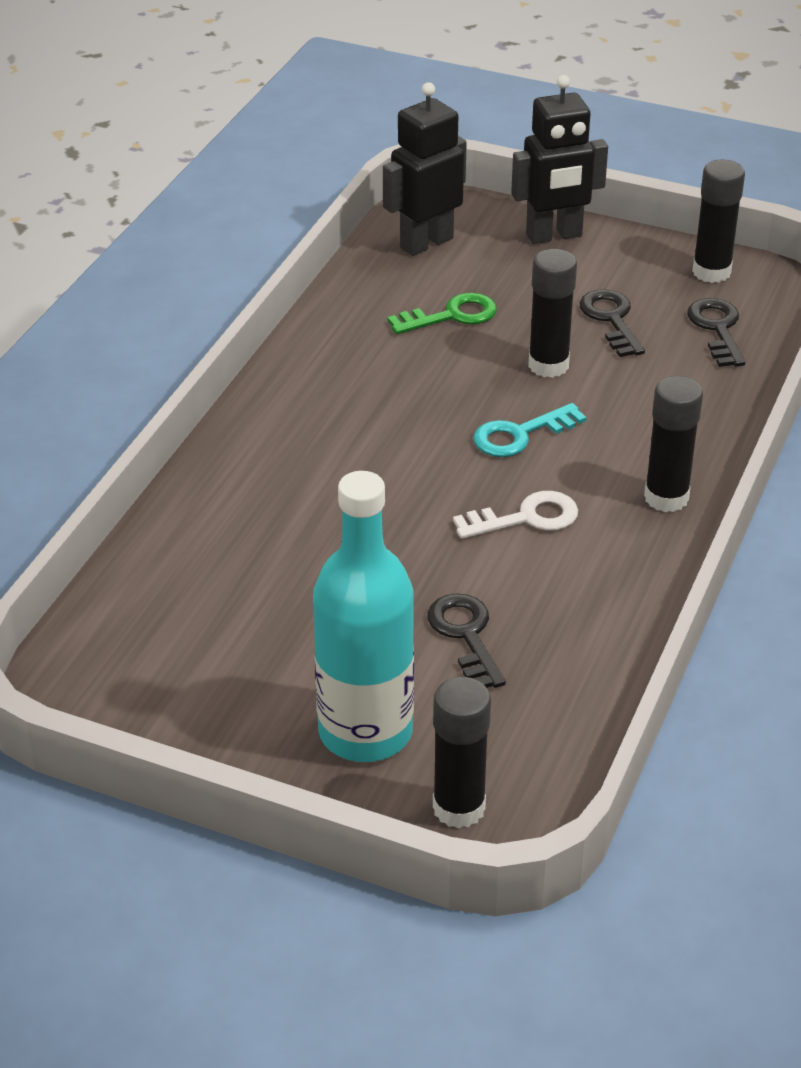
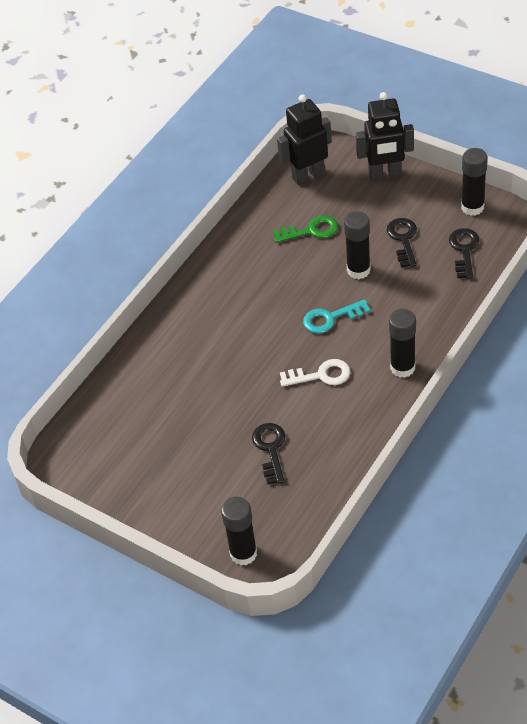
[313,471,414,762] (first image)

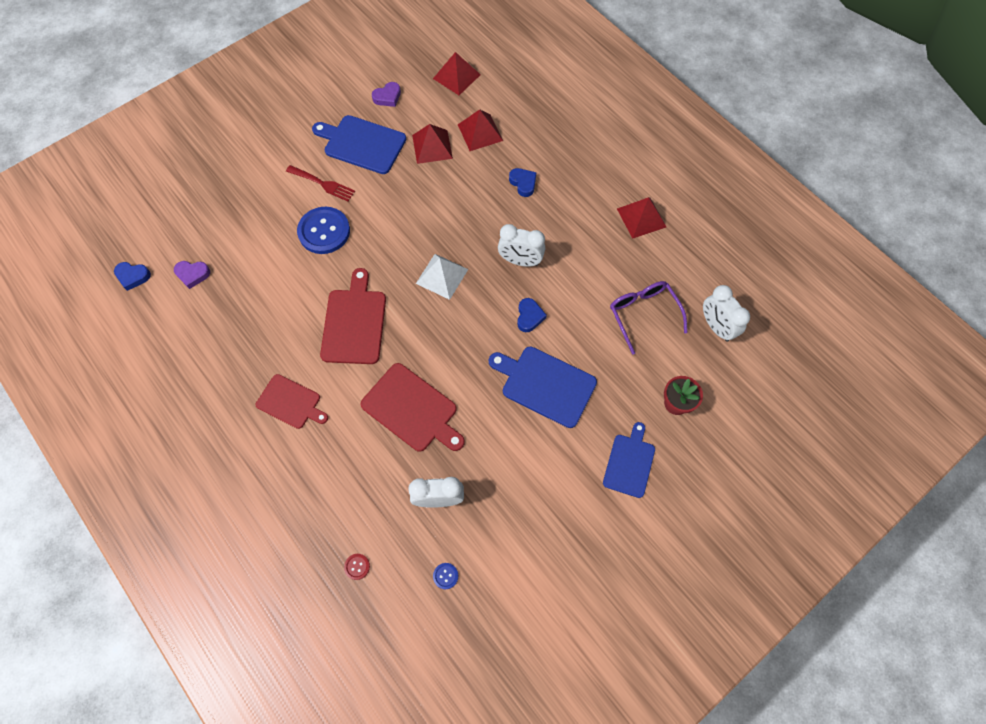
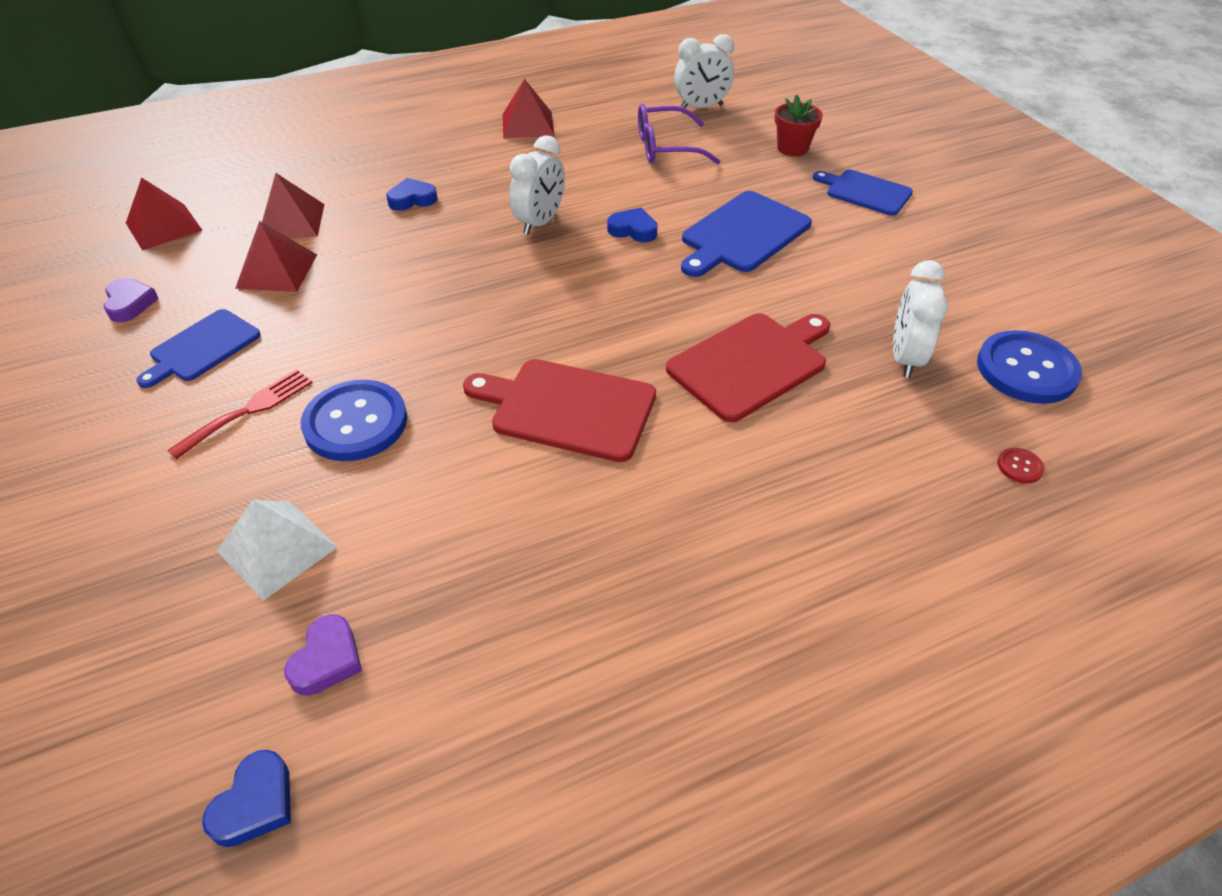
[136,309,261,388]
[217,500,337,601]
[977,330,1082,404]
[256,374,328,429] (first image)

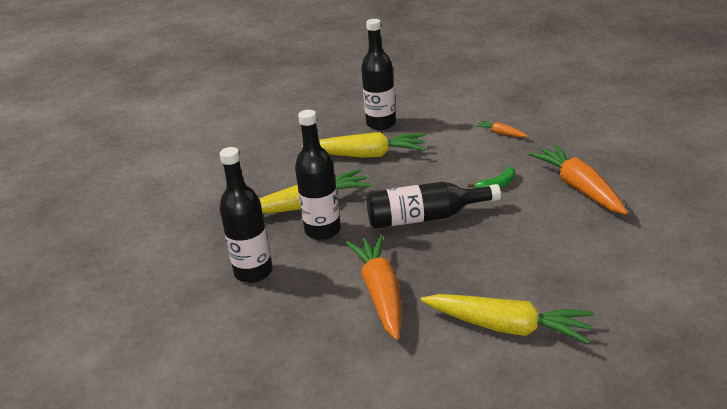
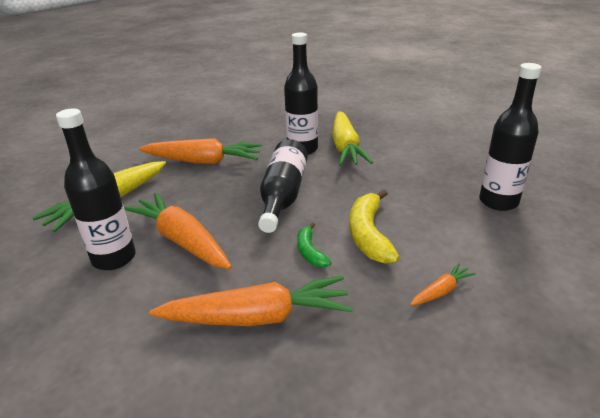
[56,109,136,270]
[124,193,232,269]
[349,189,400,264]
[302,132,425,158] (first image)

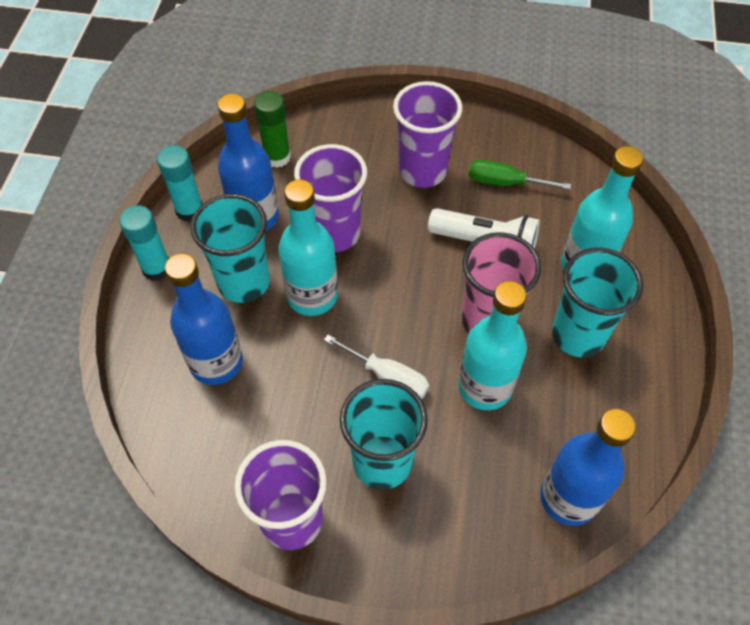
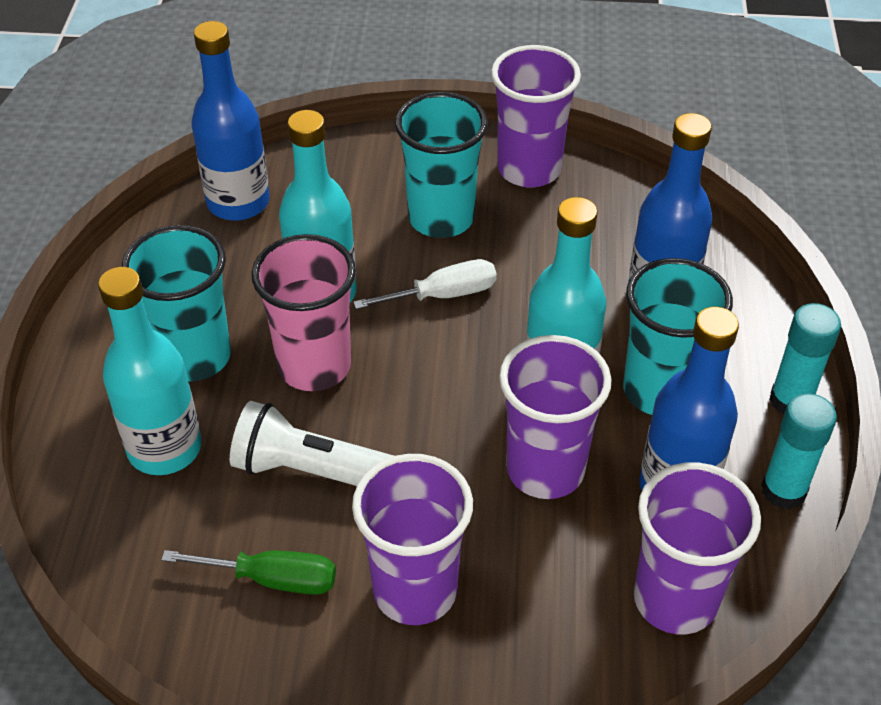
[353,259,497,309]
[634,462,761,634]

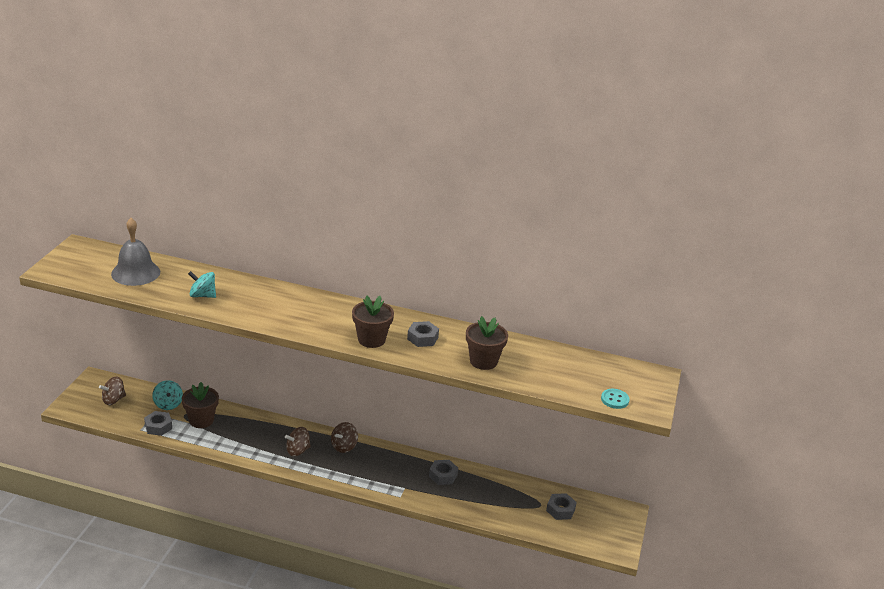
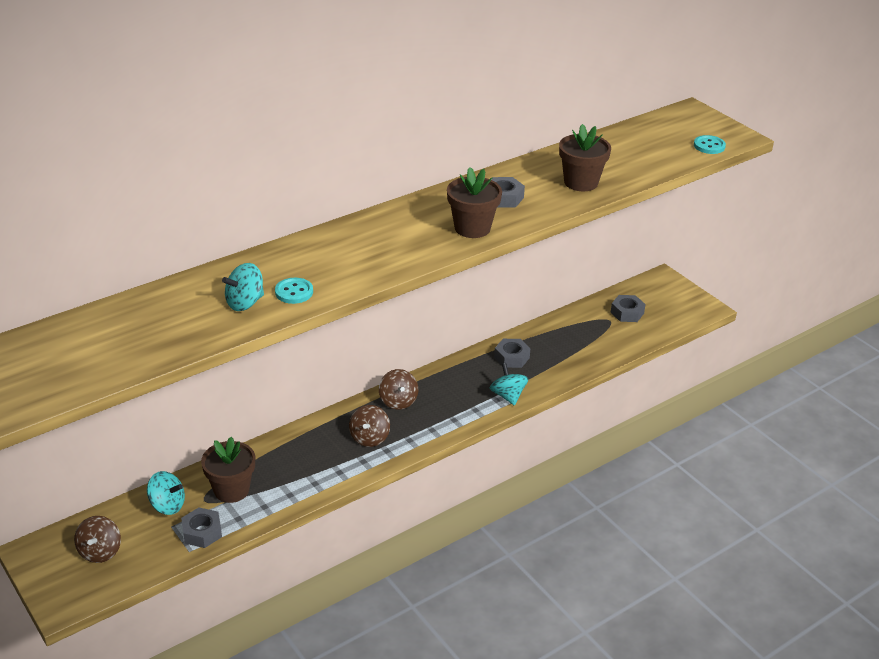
[275,278,313,304]
[490,363,528,406]
[111,218,160,286] (first image)

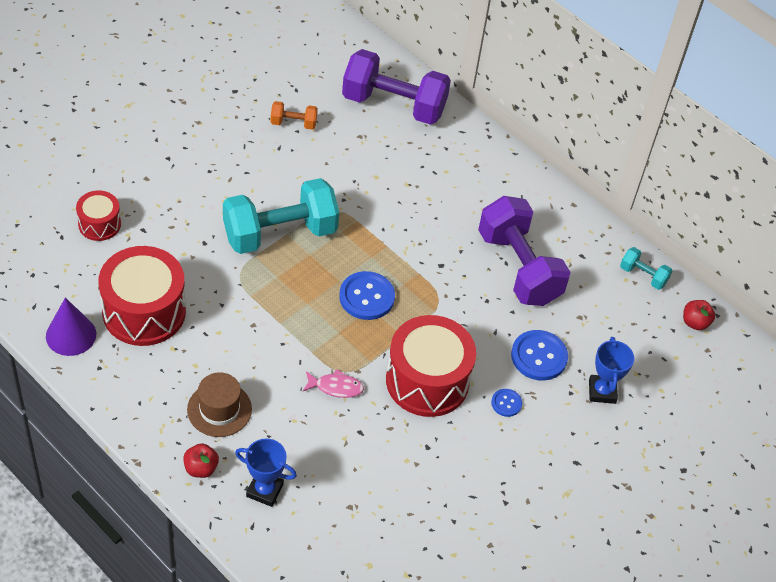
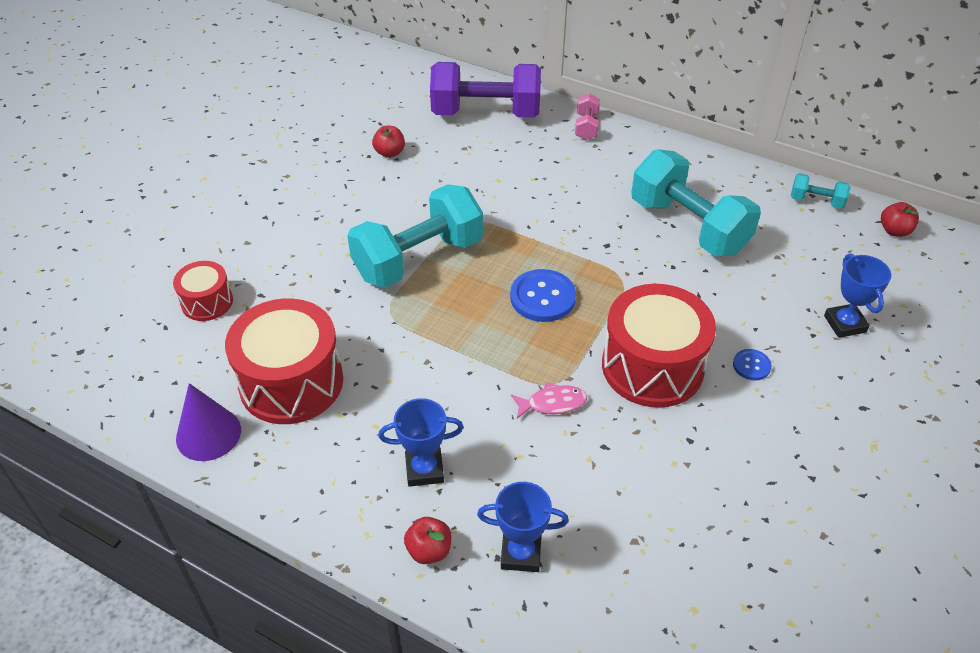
[372,126,405,158]
[378,398,464,487]
[575,93,600,140]
[631,149,761,256]
[511,330,568,381] (first image)

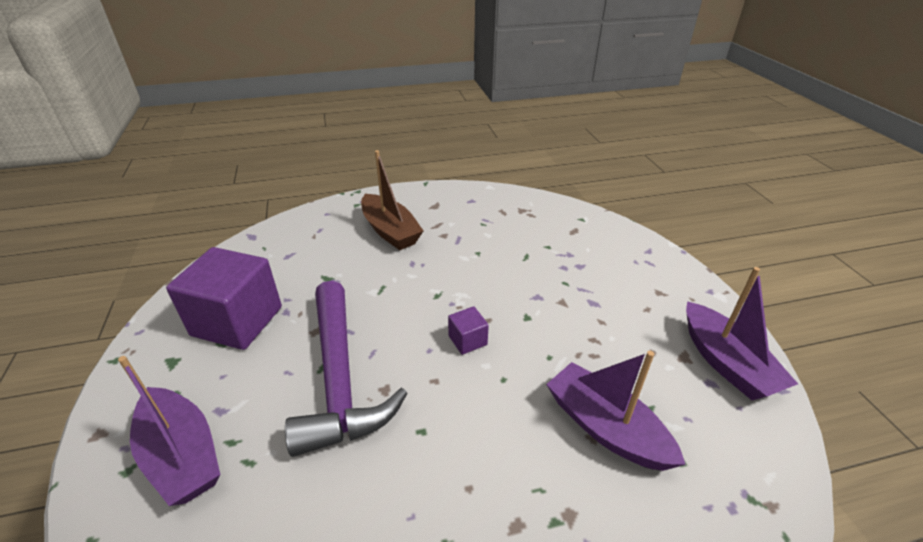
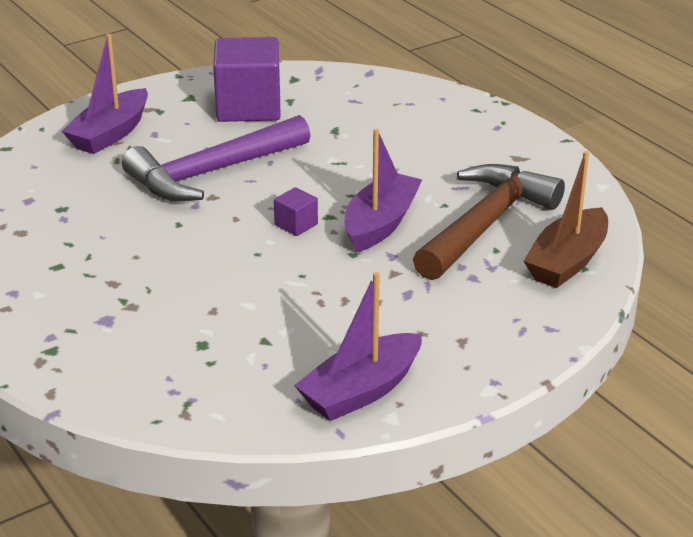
[344,129,422,252]
[413,164,565,280]
[524,151,608,288]

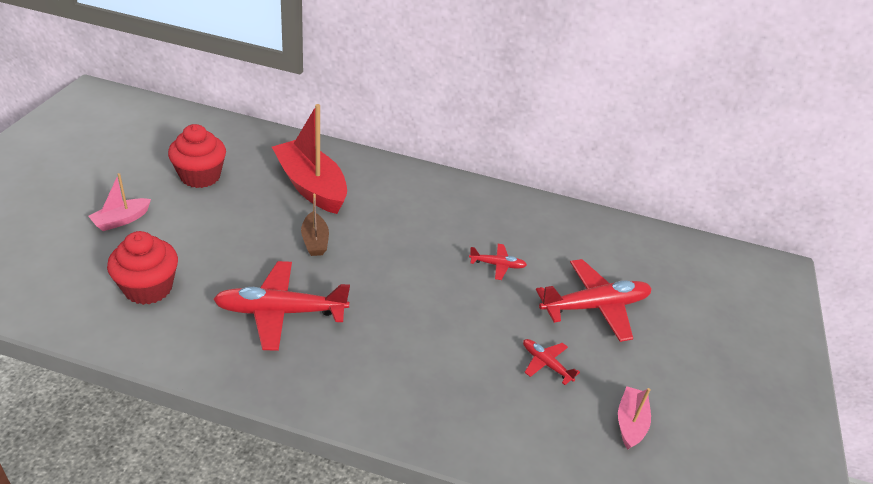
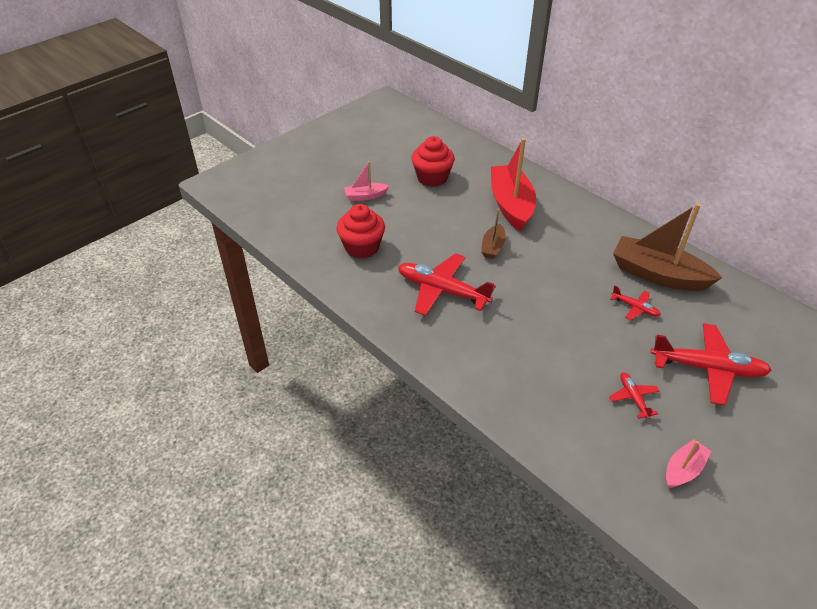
[613,203,722,291]

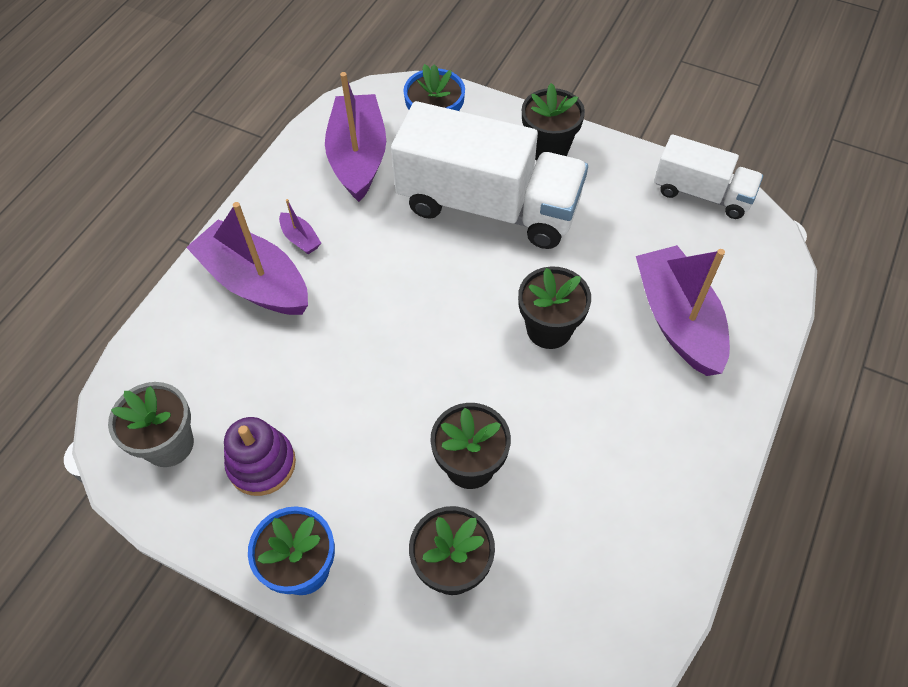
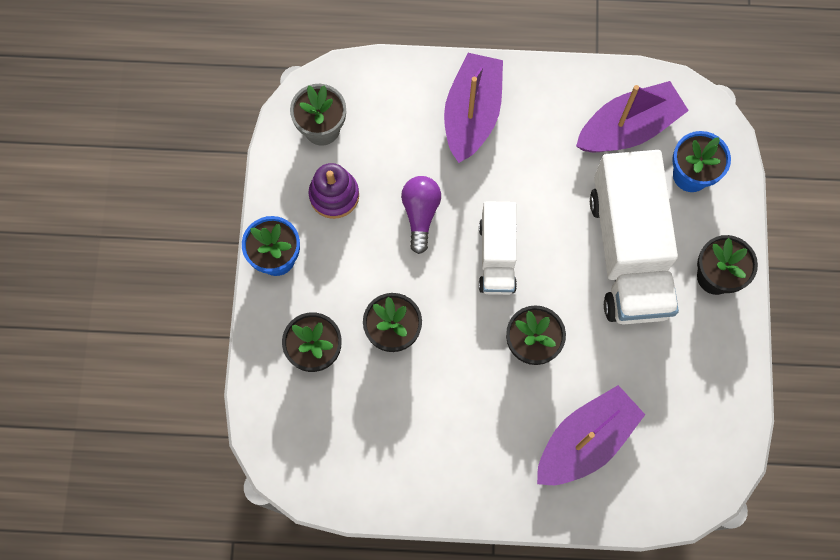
[401,176,441,254]
[479,201,517,295]
[279,199,321,254] (first image)

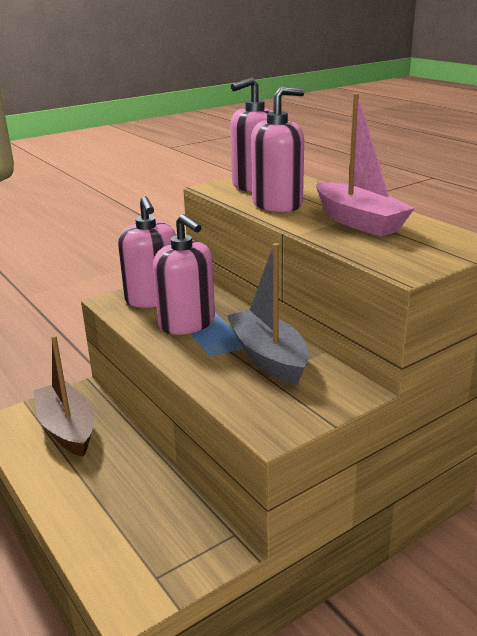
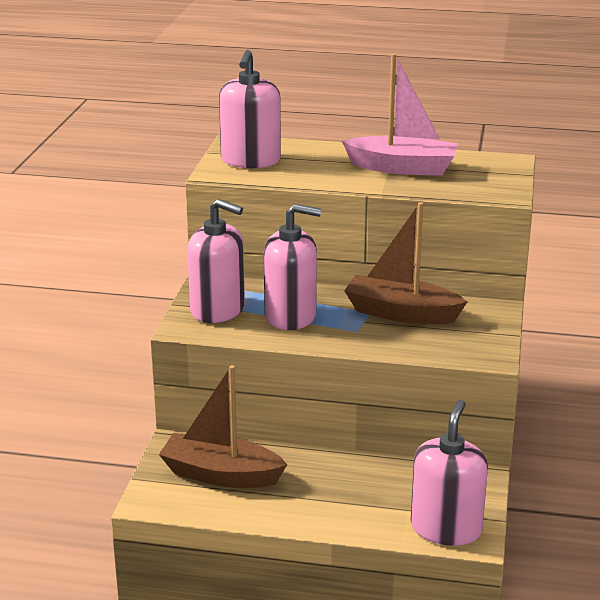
[344,202,467,324]
[411,400,488,546]

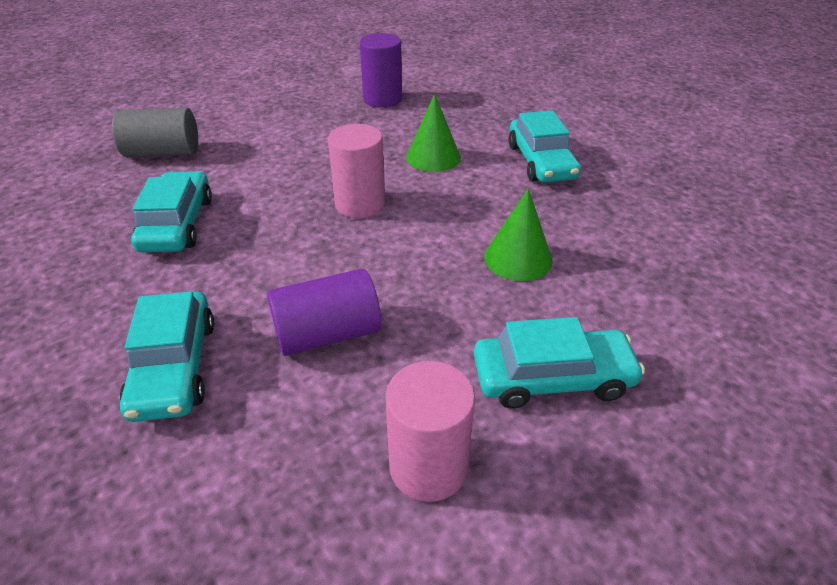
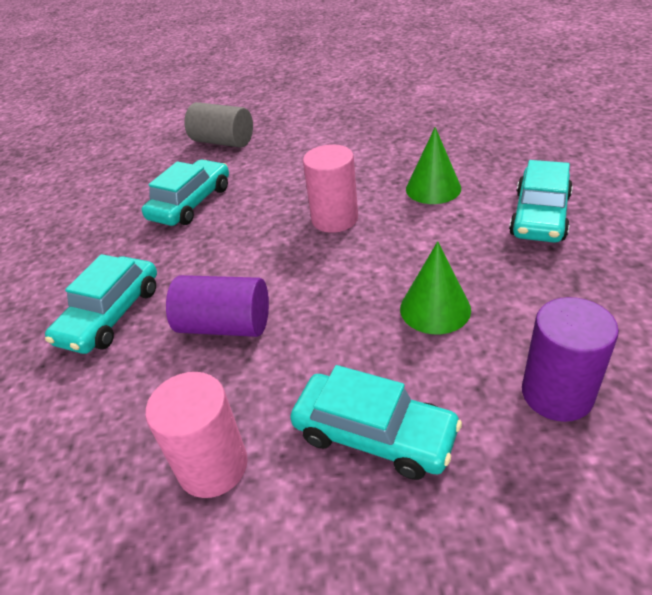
[522,297,619,422]

